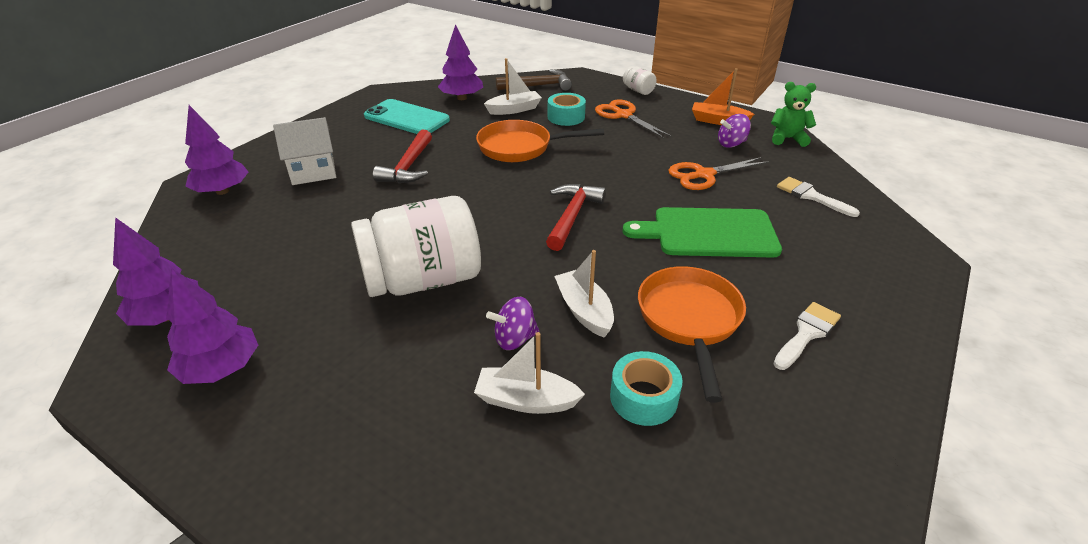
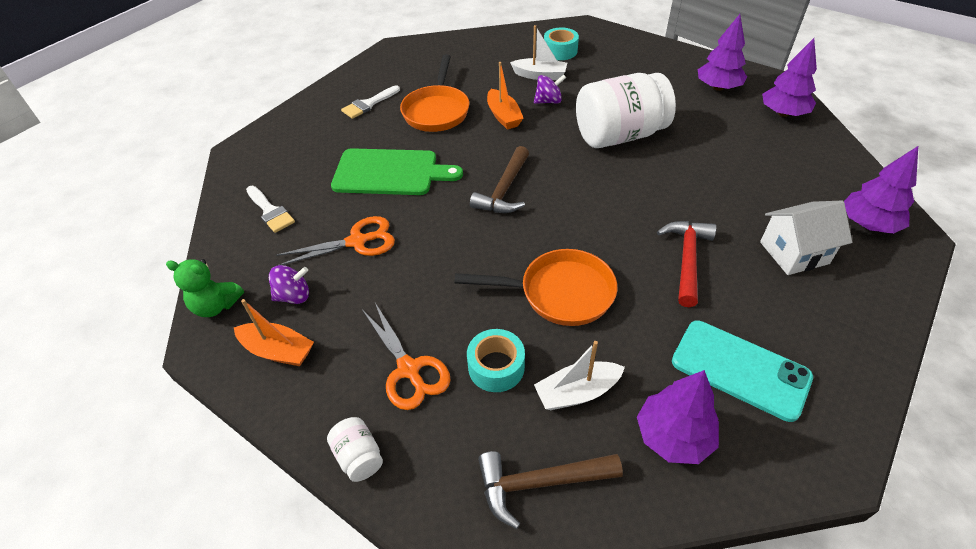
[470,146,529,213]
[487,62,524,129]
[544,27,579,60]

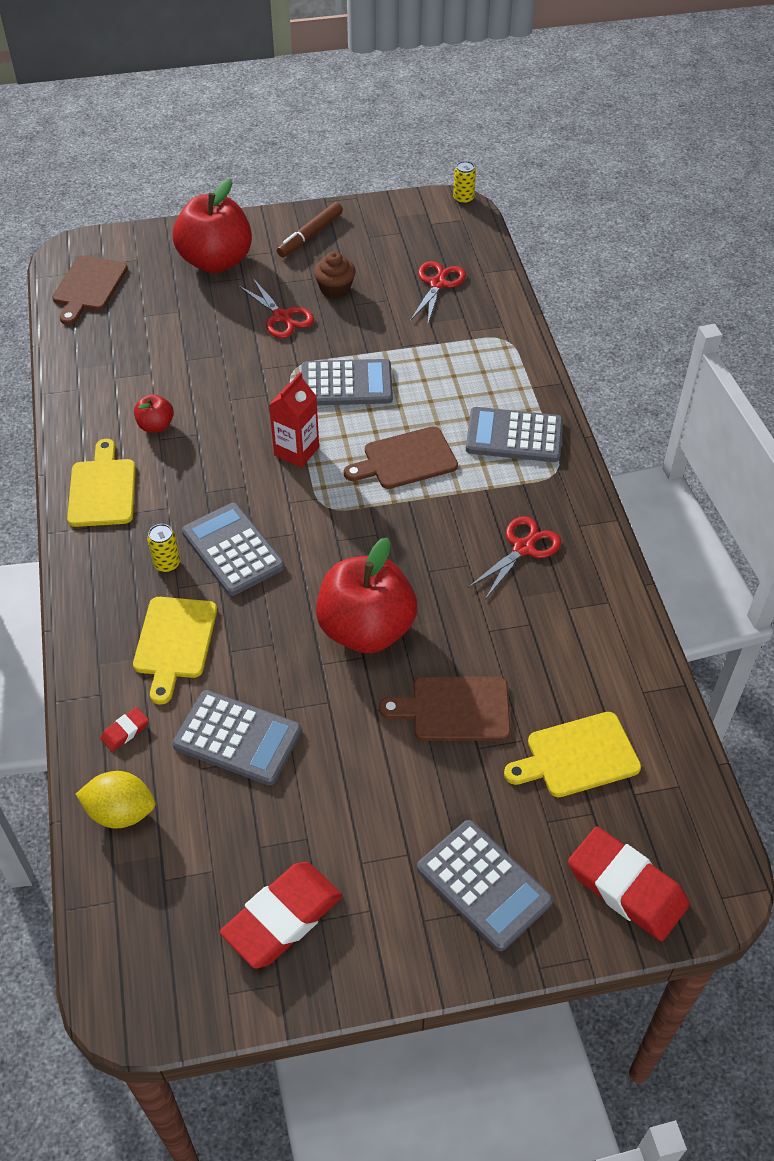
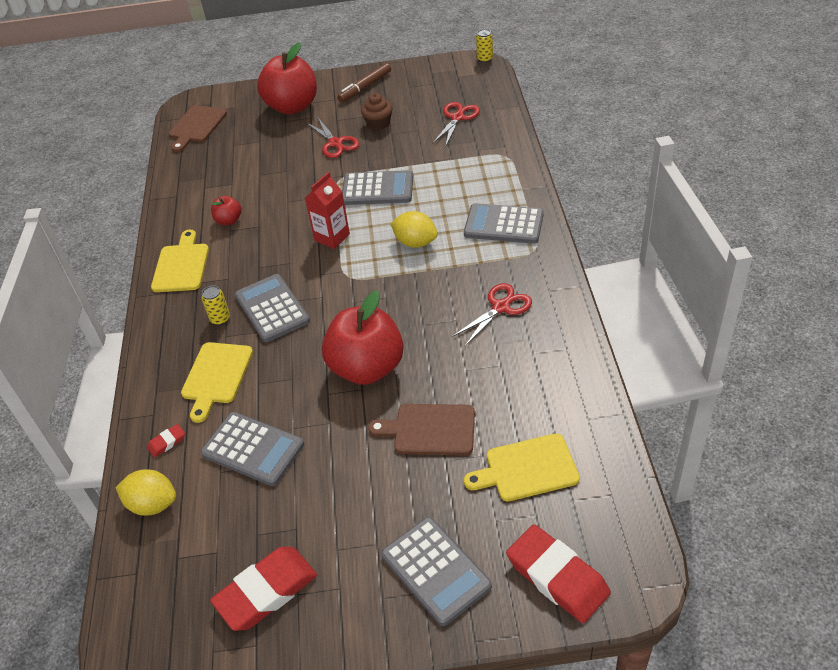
[390,211,438,248]

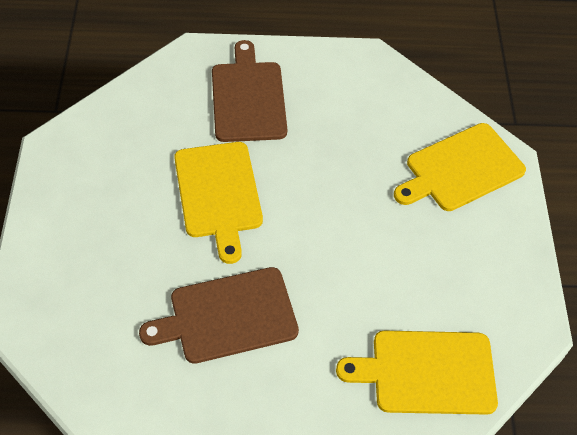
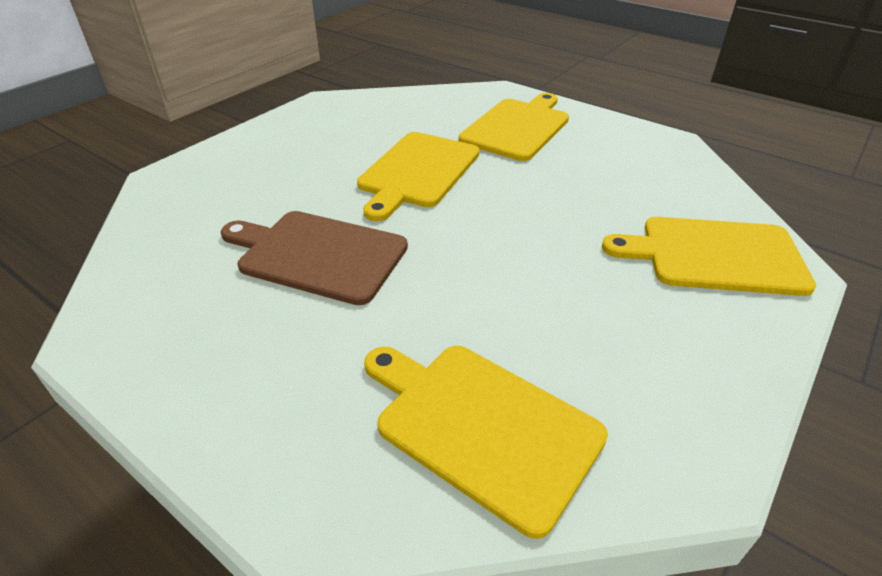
[459,93,569,161]

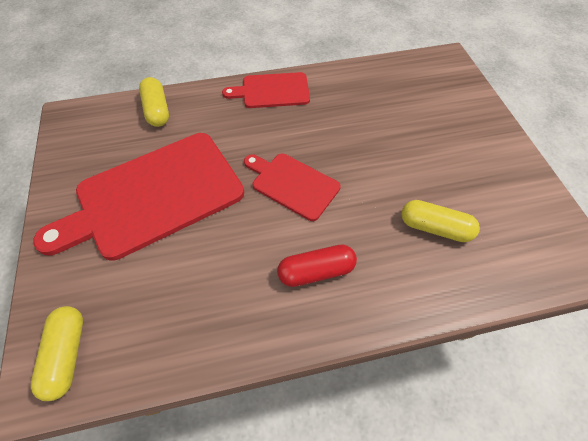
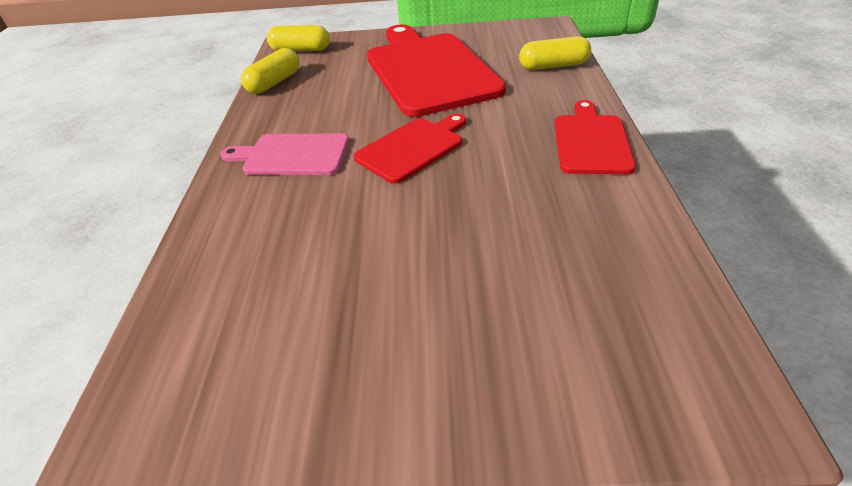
[220,134,349,175]
[241,48,300,94]

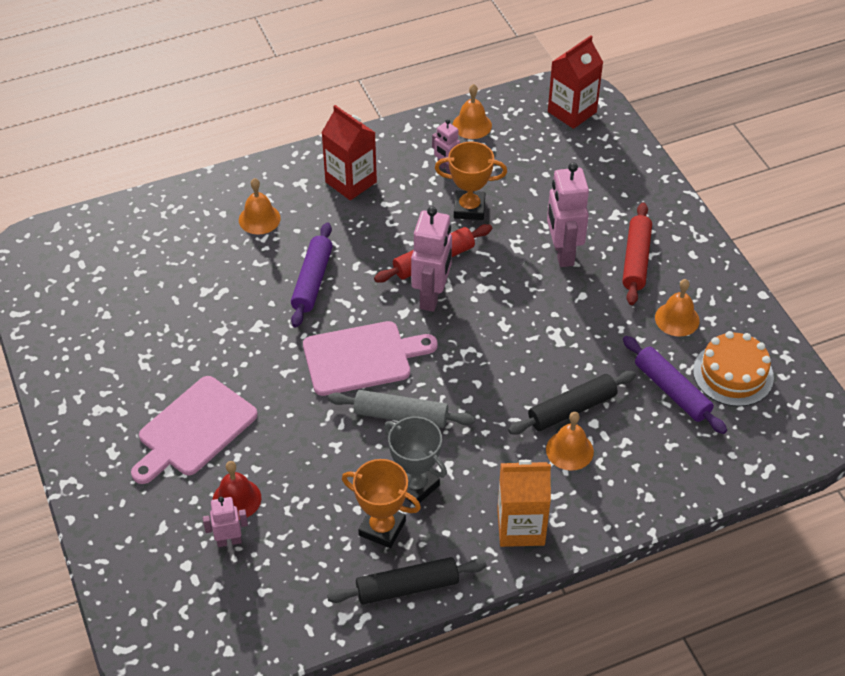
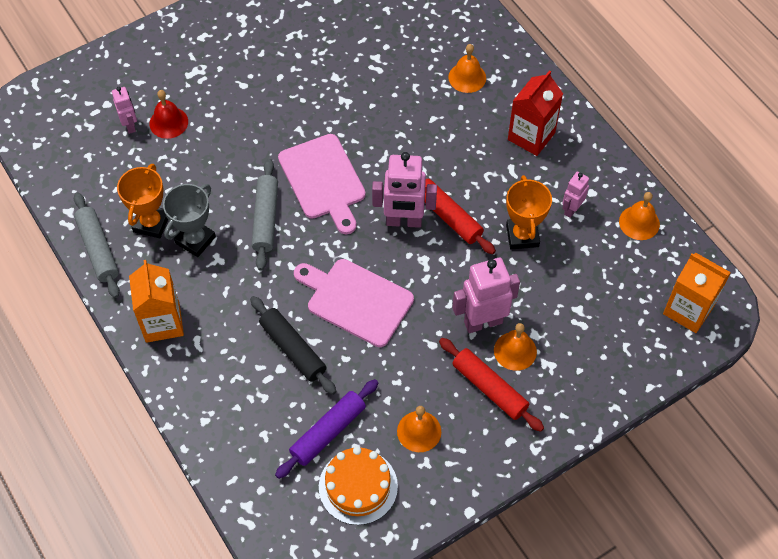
[74,192,120,298]
[294,259,414,347]
[439,338,544,432]
[494,323,537,371]
[663,253,731,333]
[291,222,333,328] (first image)

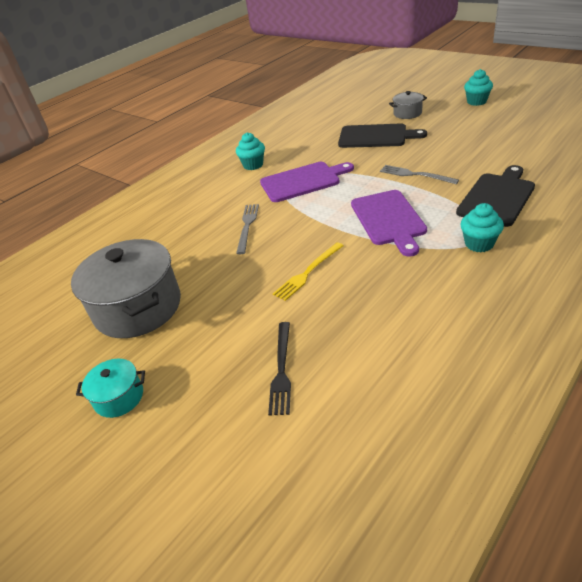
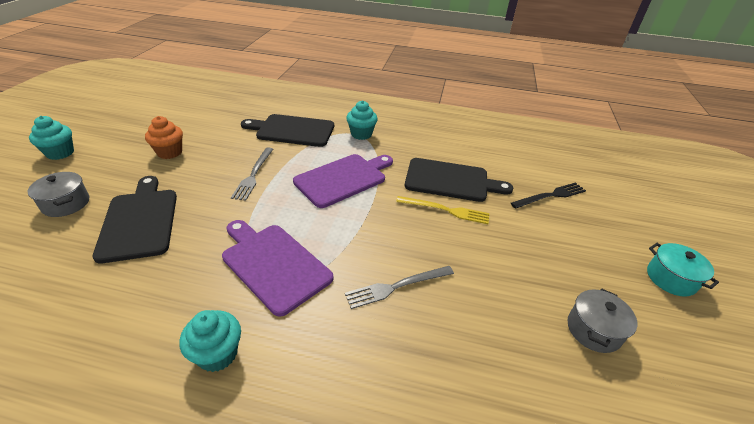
[145,116,183,159]
[405,158,513,202]
[567,288,637,353]

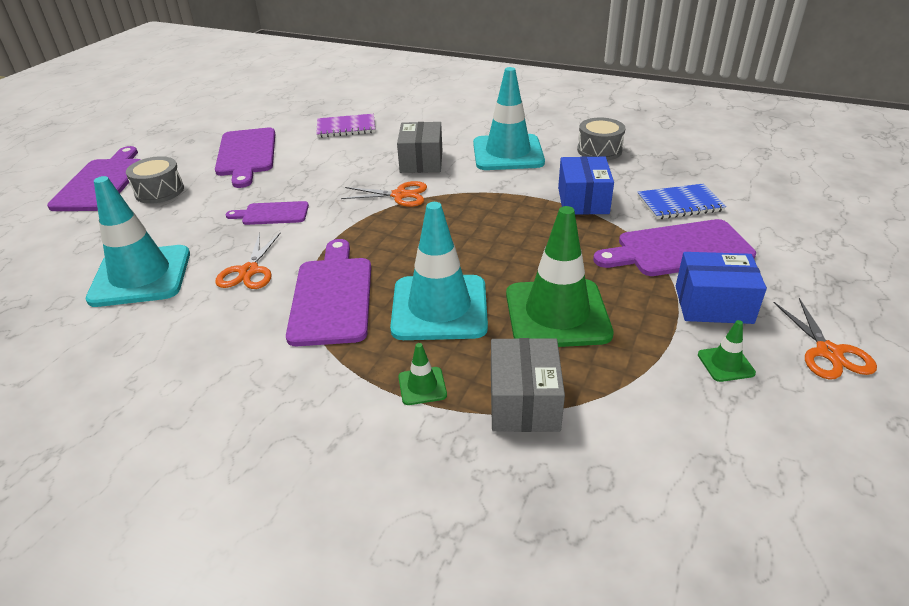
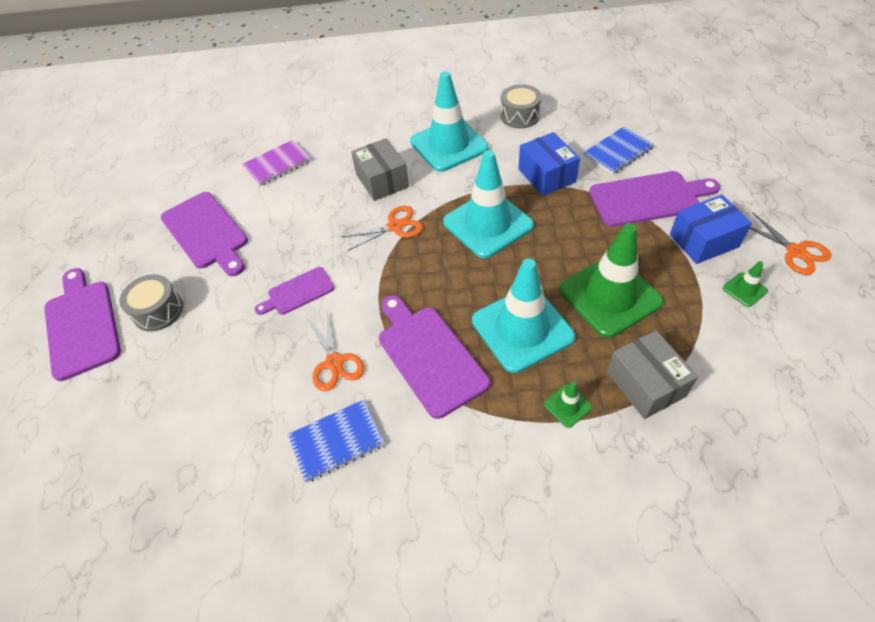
[288,399,385,483]
[443,150,534,258]
[589,171,720,227]

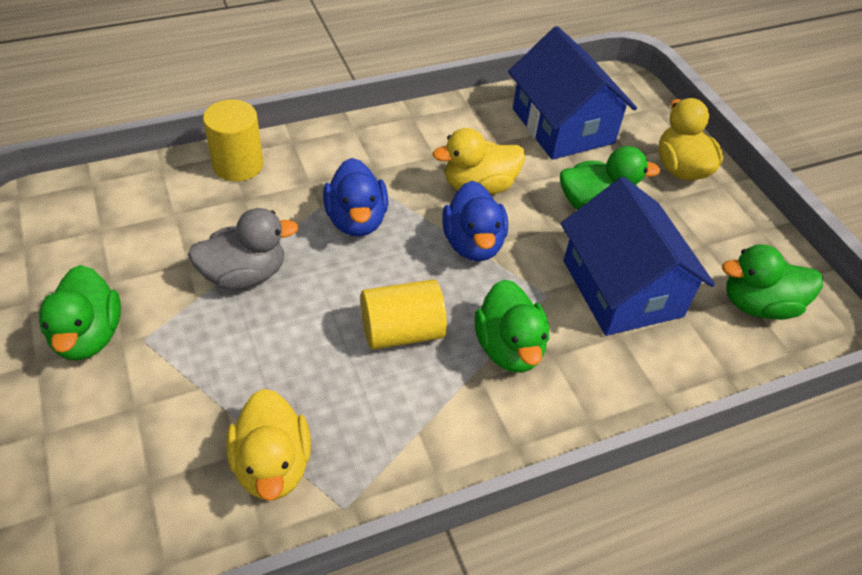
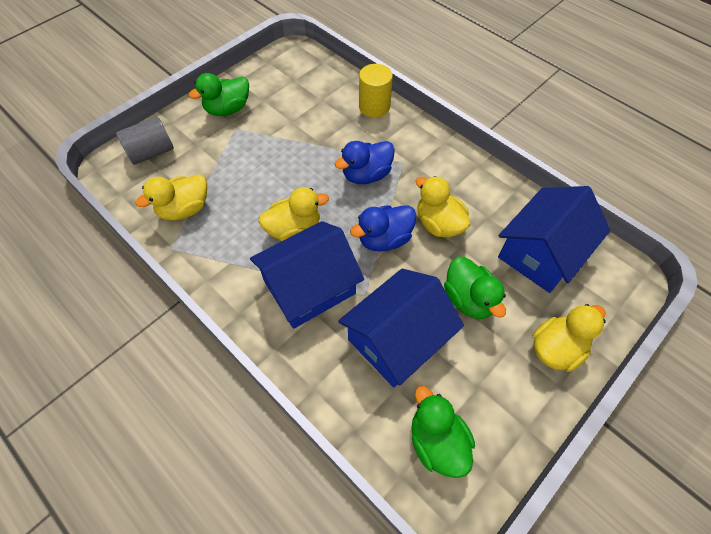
[116,117,174,165]
[250,221,364,329]
[259,187,329,241]
[188,208,299,290] (first image)

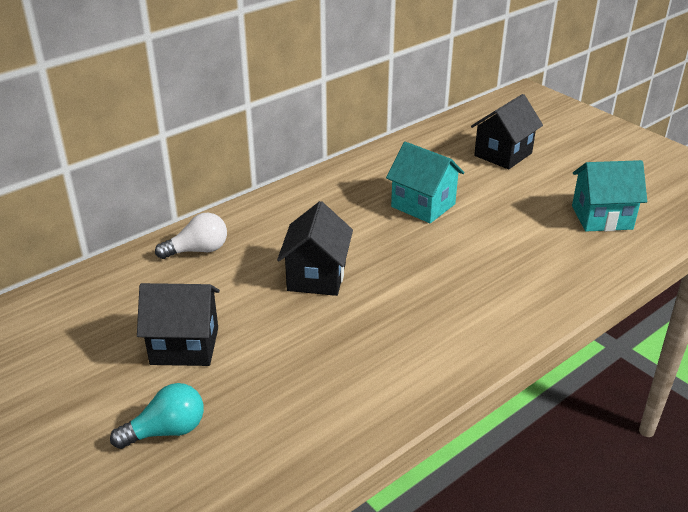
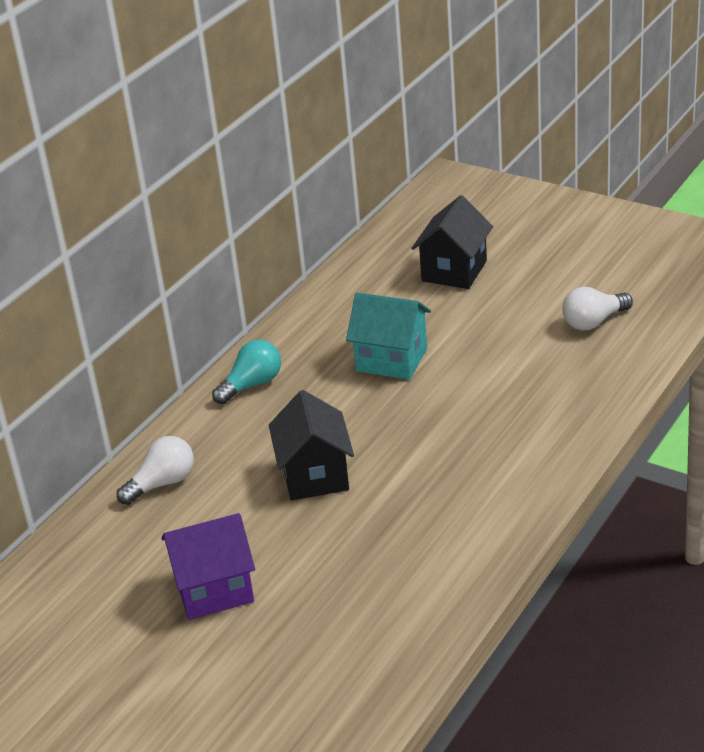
[161,513,255,620]
[212,340,281,404]
[562,287,633,331]

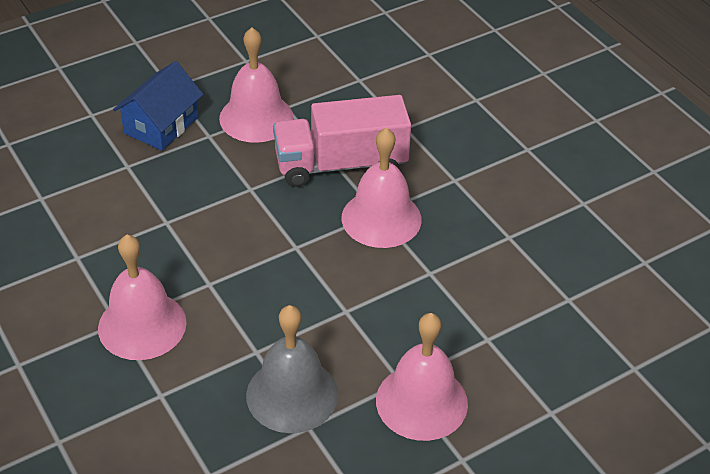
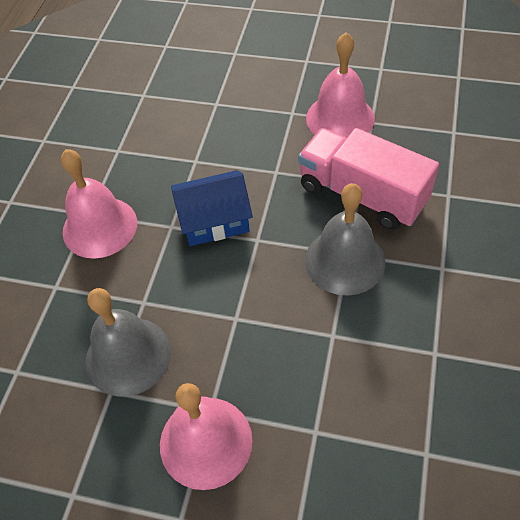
[171,170,253,246]
[305,183,385,296]

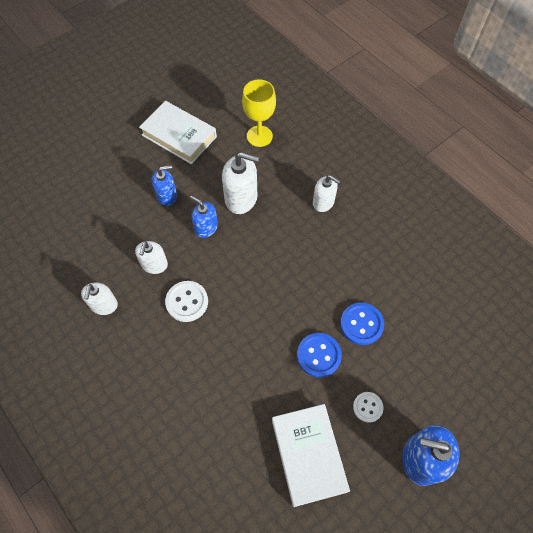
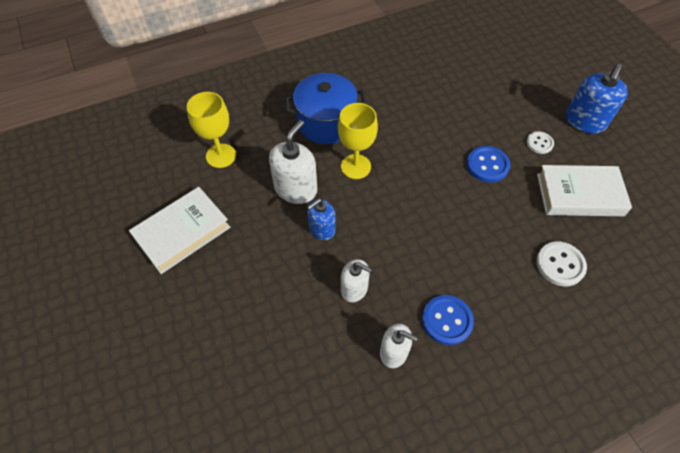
[285,73,366,144]
[338,103,378,179]
[422,295,474,345]
[536,242,587,286]
[152,165,177,206] (first image)

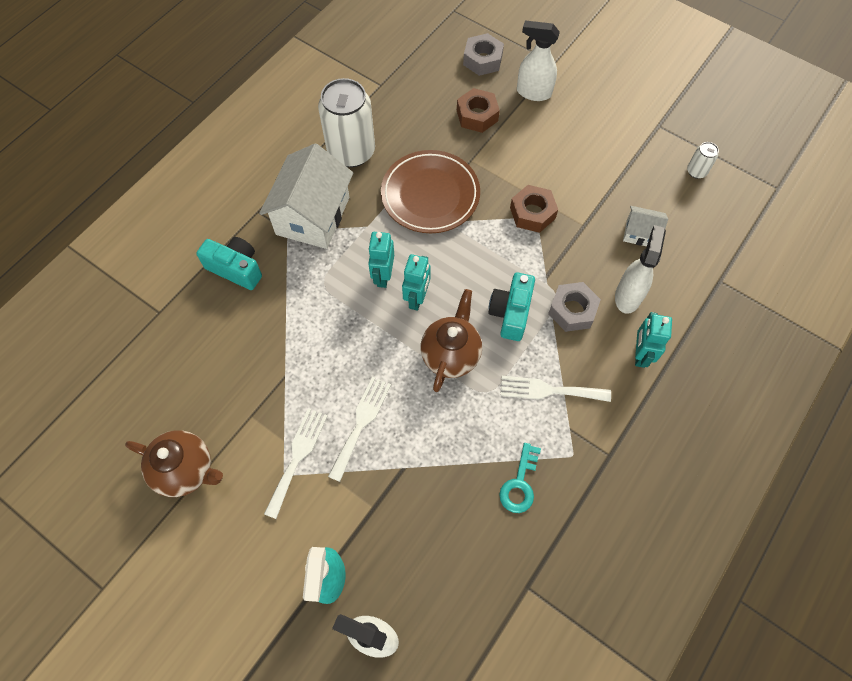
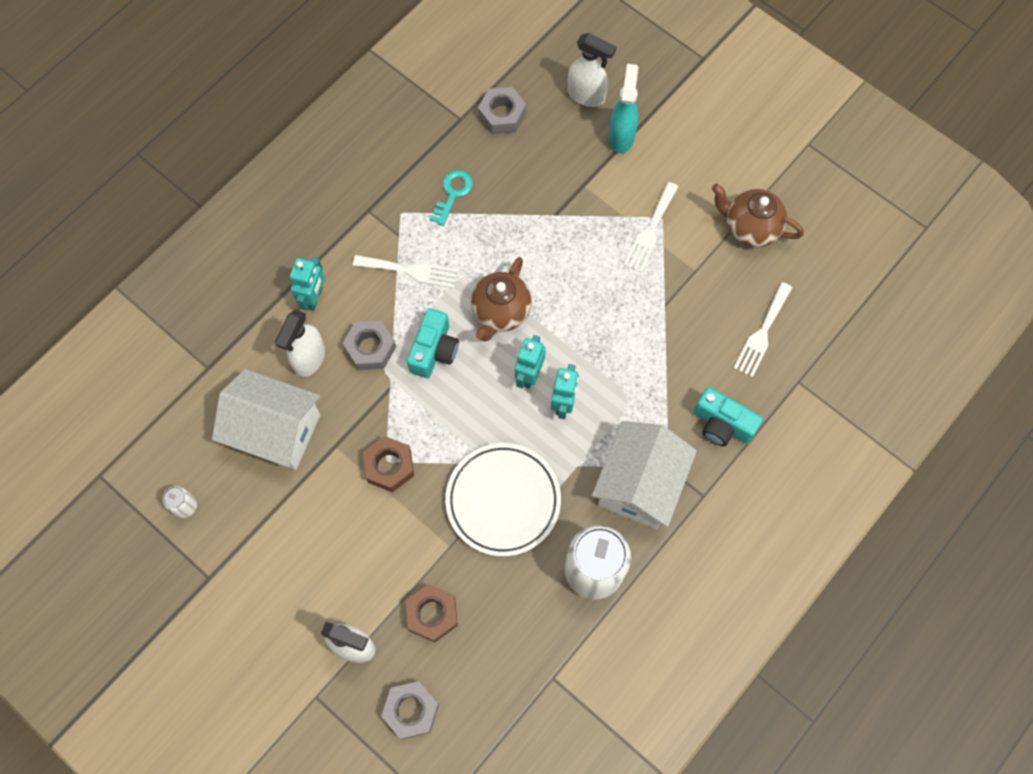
[212,369,320,470]
[445,443,561,556]
[478,87,526,134]
[734,282,792,377]

